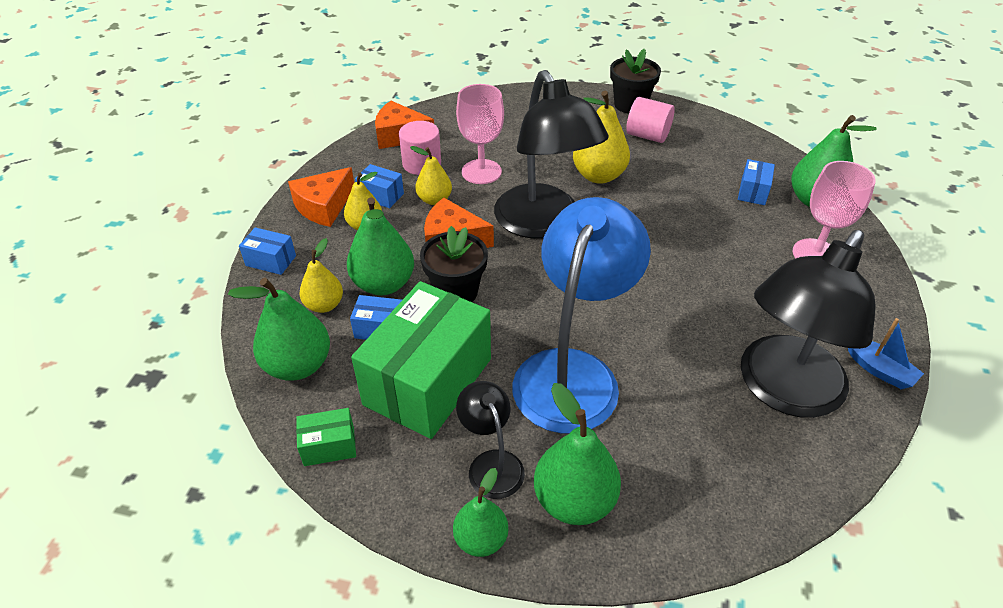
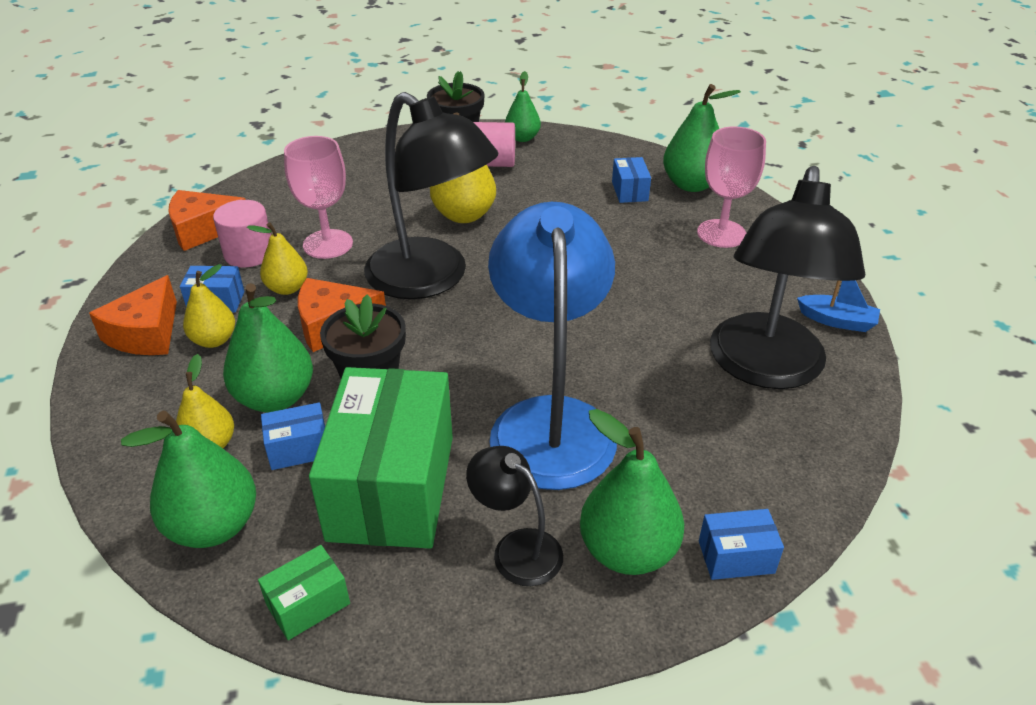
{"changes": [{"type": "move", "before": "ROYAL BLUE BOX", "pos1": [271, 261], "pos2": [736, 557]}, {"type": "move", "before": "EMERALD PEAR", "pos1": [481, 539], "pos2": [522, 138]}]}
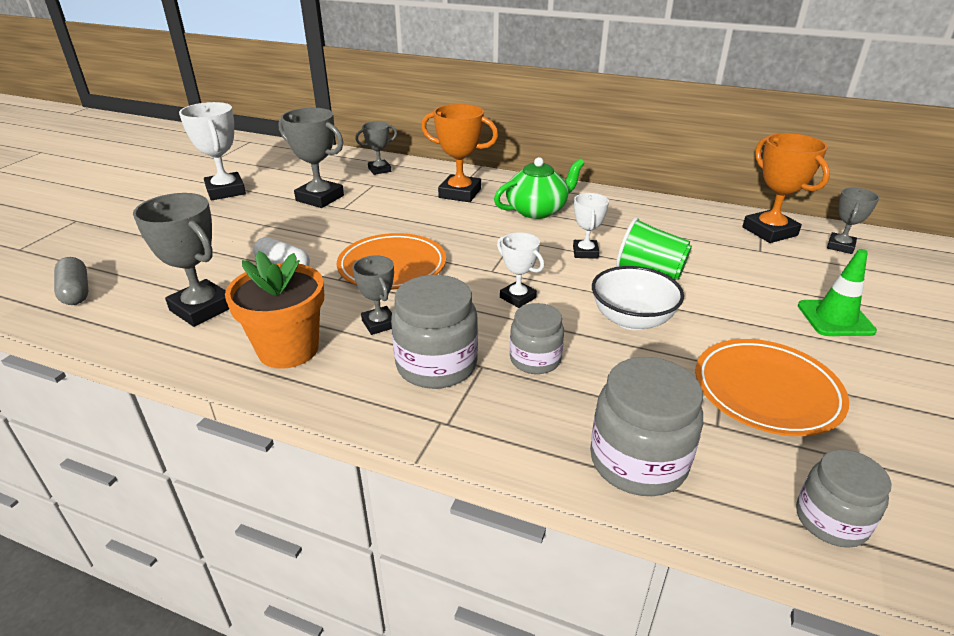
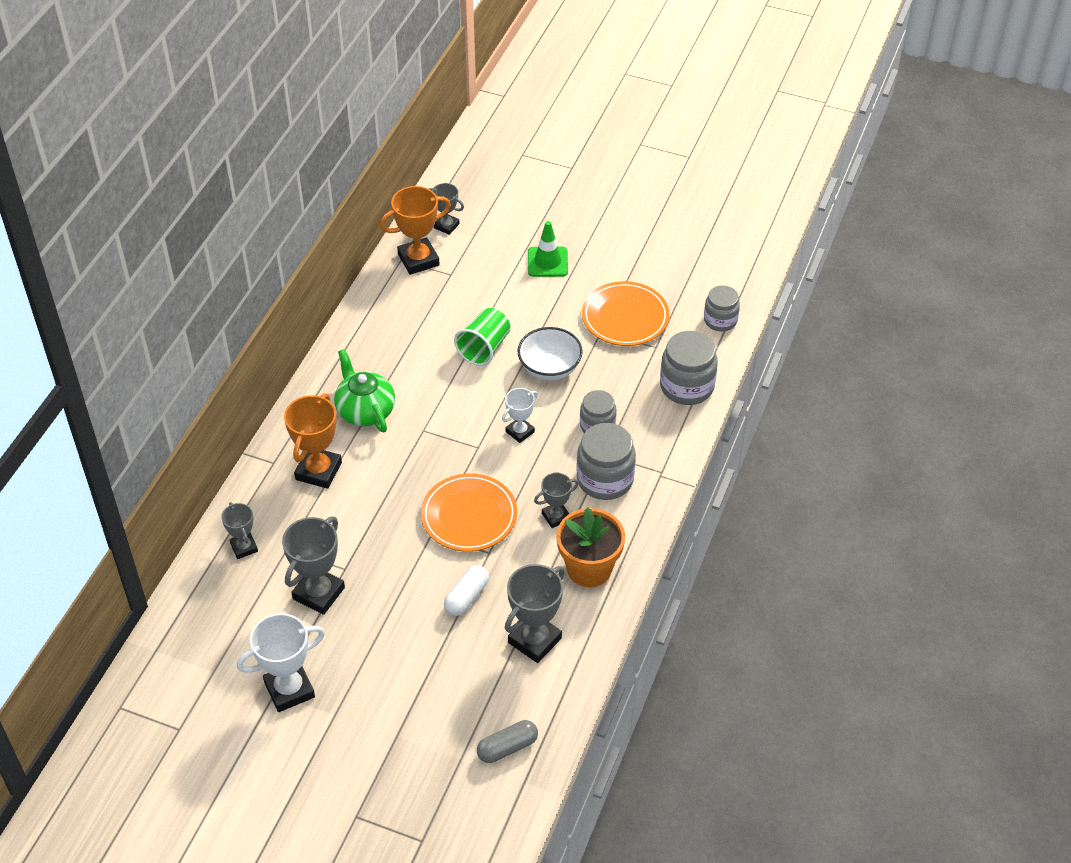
{"changes": [{"type": "delete", "before": "SNOW-WHITE TROPHY", "pos1": [585, 252]}]}
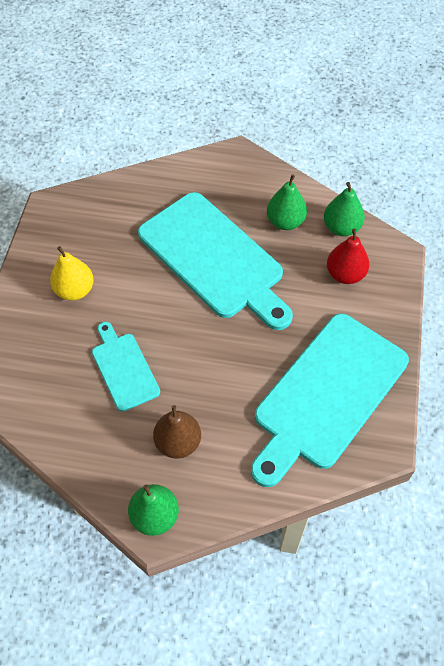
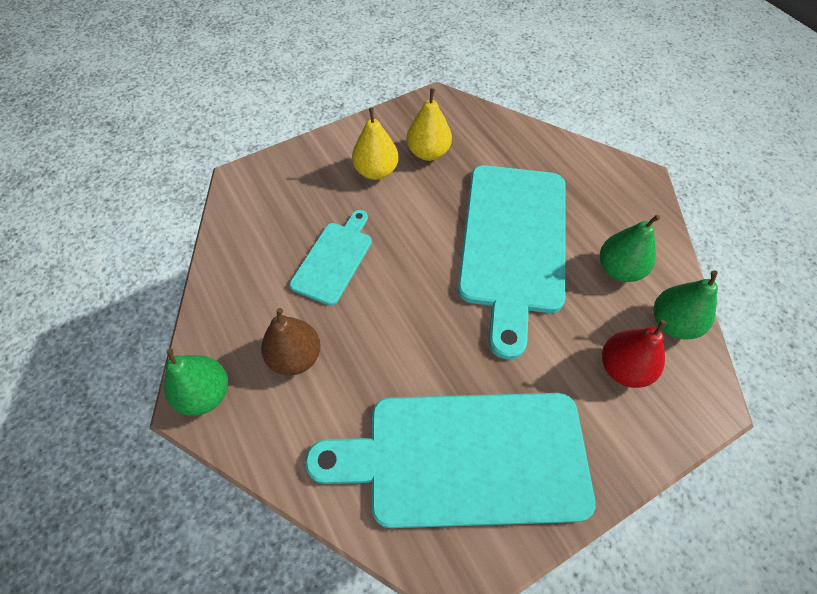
{"changes": [{"type": "insert", "after": "BRIGHT YELLOW PEAR", "pos2": [428, 152]}]}
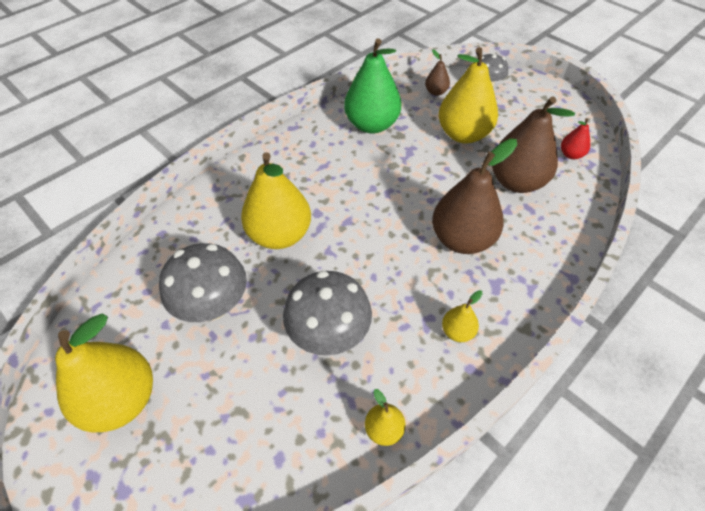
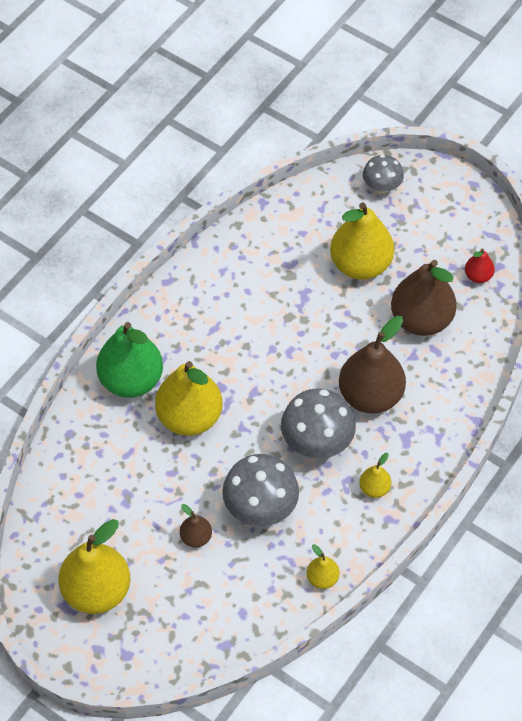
{"changes": [{"type": "move", "before": "GRAY TOADSTOOL", "pos1": [213, 305], "pos2": [317, 442]}, {"type": "move", "before": "EMERALD PEAR", "pos1": [372, 125], "pos2": [131, 380]}, {"type": "move", "before": "DARK BROWN PEAR", "pos1": [436, 92], "pos2": [196, 537]}]}
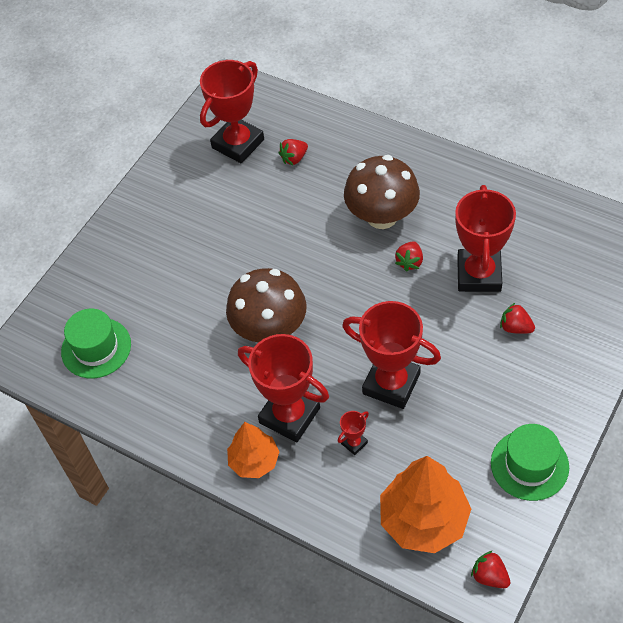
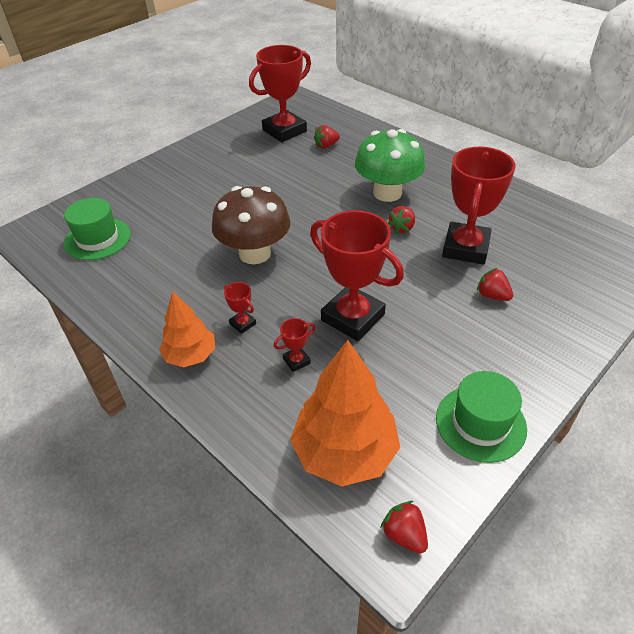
{"changes": [{"type": "recolor", "before": "DARK BROWN TOADSTOOL", "after": "EMERALD TOADSTOOL", "pos1": [382, 216], "pos2": [387, 193]}, {"type": "resize", "before": "SCARLET TROPHY", "pos1": [289, 415], "pos2": [243, 324], "scale": 0.42}]}
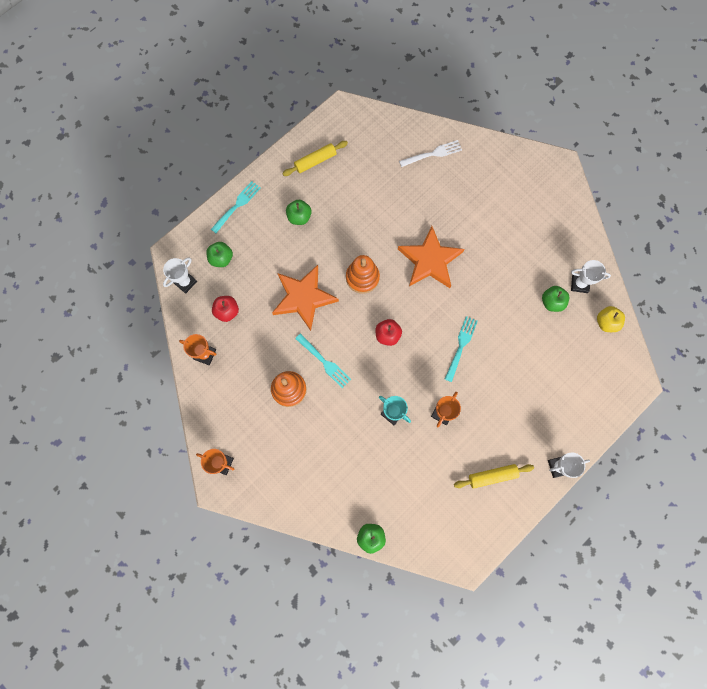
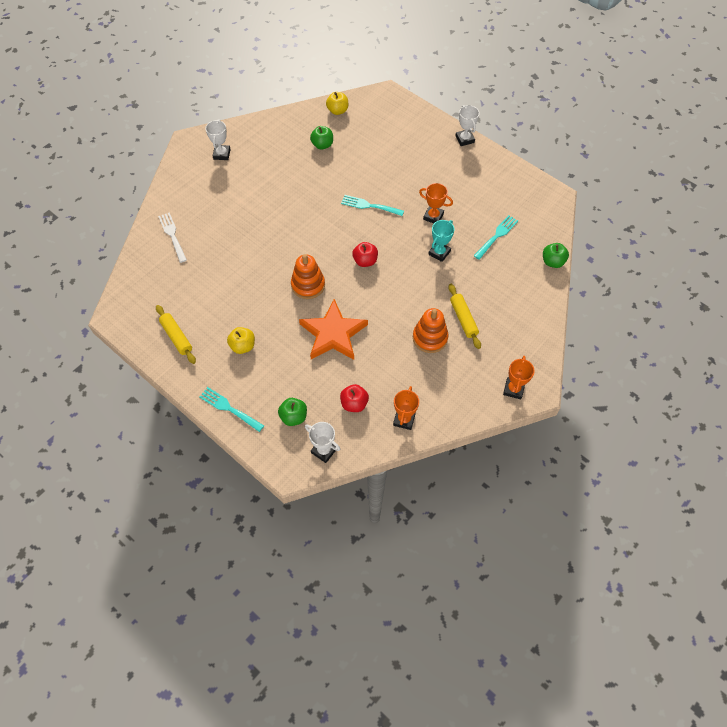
{"changes": [{"type": "delete", "before": "BRIGHT ORANGE FIVE-POINTED STAR", "pos1": [430, 261]}, {"type": "move", "before": "TURQUOISE DINNER FORK", "pos1": [324, 362], "pos2": [497, 236]}, {"type": "move", "before": "BRIGHT YELLOW DOUGH ROLLER", "pos1": [492, 476], "pos2": [463, 319]}, {"type": "move", "before": "SNOW-WHITE TROPHY", "pos1": [579, 284], "pos2": [222, 154]}, {"type": "recolor", "before": "EMERALD TOY APPLE", "after": "BRIGHT YELLOW TOY APPLE", "pos1": [299, 217], "pos2": [243, 346]}]}
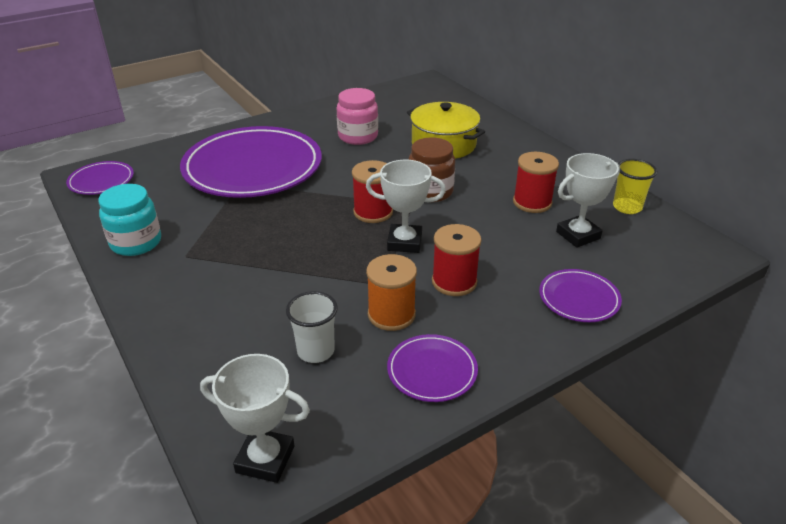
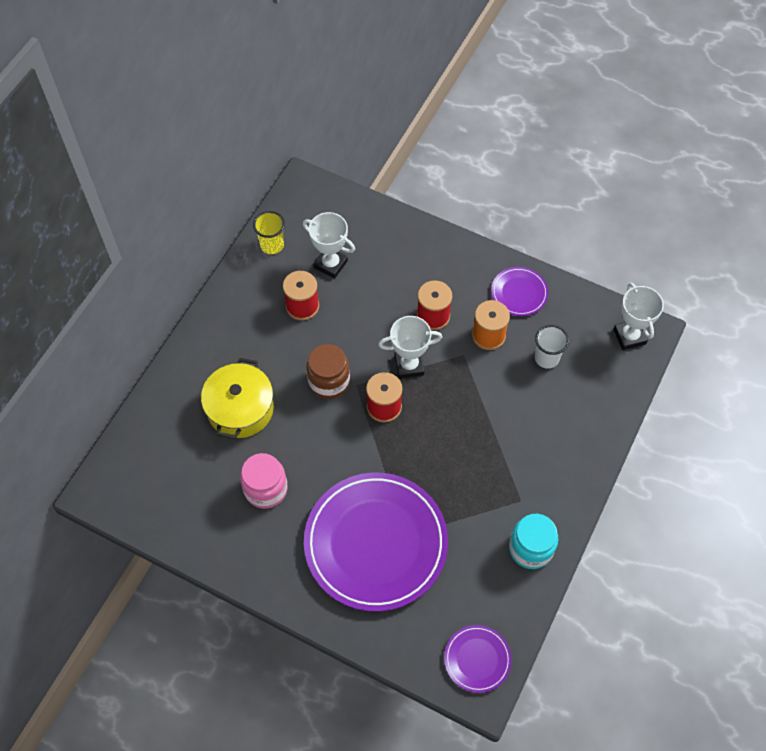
{"changes": [{"type": "delete", "before": "ROYAL PURPLE PLATE", "pos1": [579, 298]}, {"type": "rotate", "before": "SNOW-WHITE TROPHY", "pos1": [404, 242], "pos2": [409, 365], "turn": -75}]}
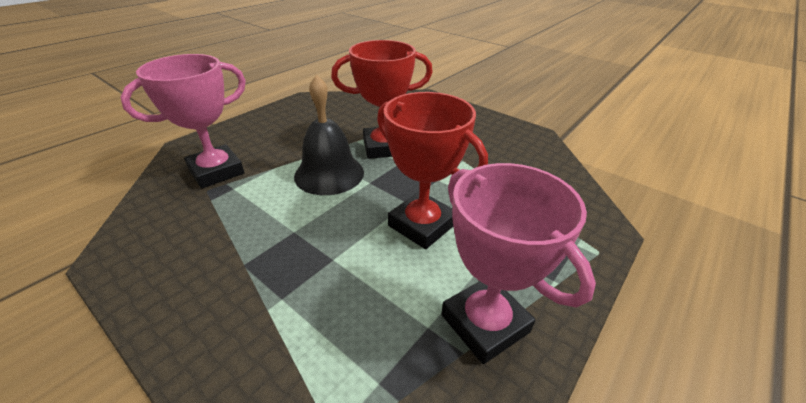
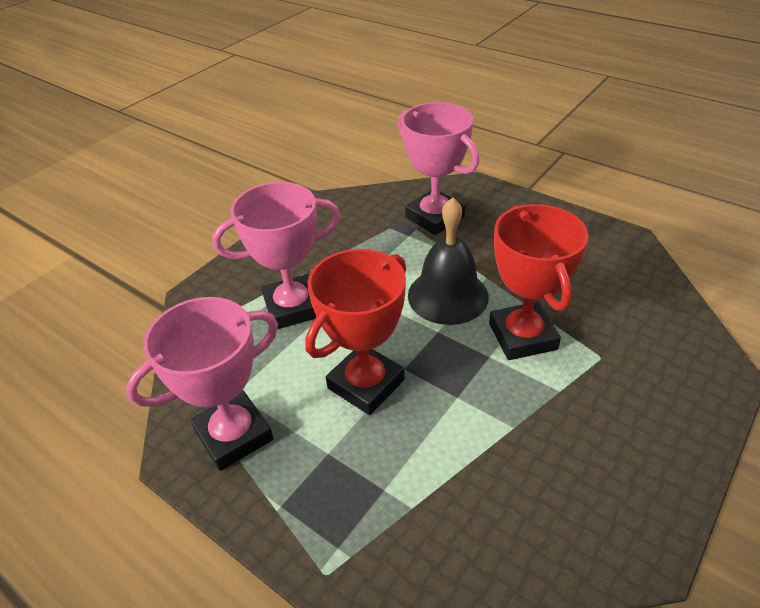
{"changes": [{"type": "insert", "after": "ROSY TROPHY", "pos2": [293, 307]}]}
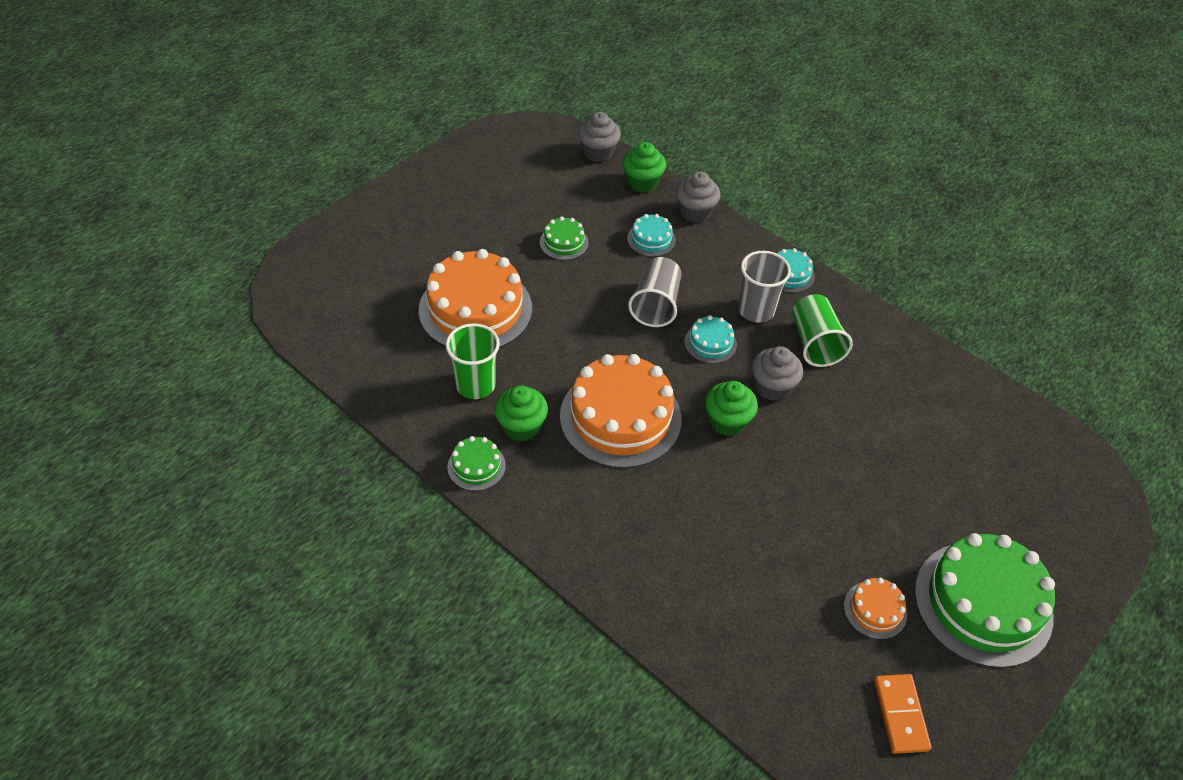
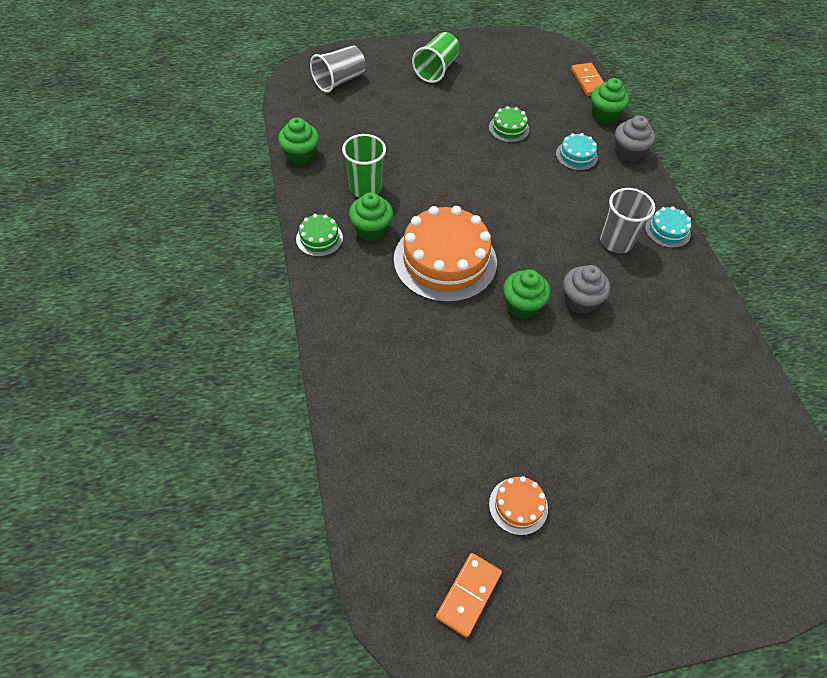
{"changes": [{"type": "delete", "before": "BRIGHT ORANGE CAKE", "pos1": [475, 309]}, {"type": "delete", "before": "TURQUOISE CAKE", "pos1": [710, 343]}, {"type": "delete", "before": "EMERALD CAKE", "pos1": [983, 603]}, {"type": "insert", "after": "EMERALD MUFFIN", "pos2": [301, 155]}, {"type": "move", "before": "GRAY BEAKER", "pos1": [655, 305], "pos2": [339, 81]}, {"type": "move", "before": "EMERALD BEAKER", "pos1": [815, 343], "pos2": [436, 69]}, {"type": "replace", "before": "GRAY MUFFIN", "after": "BRIGHT ORANGE DOMINO", "pos1": [598, 152], "pos2": [588, 81]}]}
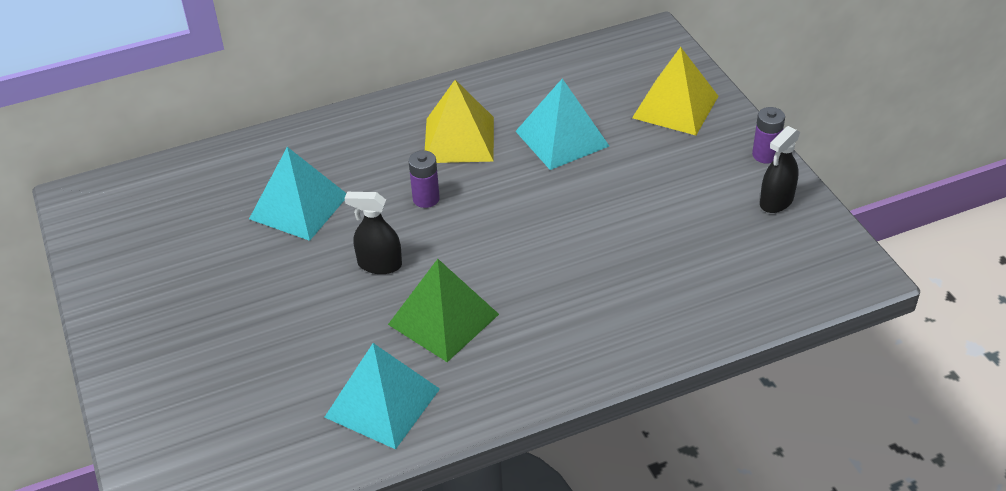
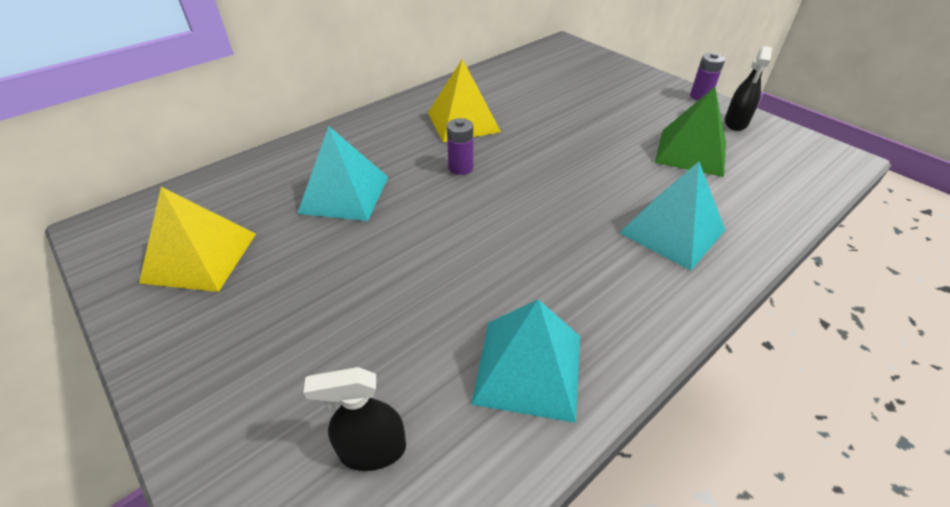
{"changes": [{"type": "move", "before": "EBONY SPRAY BOTTLE", "pos1": [379, 264], "pos2": [372, 450]}, {"type": "move", "before": "EMERALD SOLID PYRAMID", "pos1": [443, 319], "pos2": [691, 152]}, {"type": "move", "before": "TURQUOISE SOLID PYRAMID", "pos1": [561, 138], "pos2": [672, 231]}, {"type": "move", "before": "BRIGHT YELLOW SOLID PYRAMID", "pos1": [675, 106], "pos2": [200, 257]}]}
